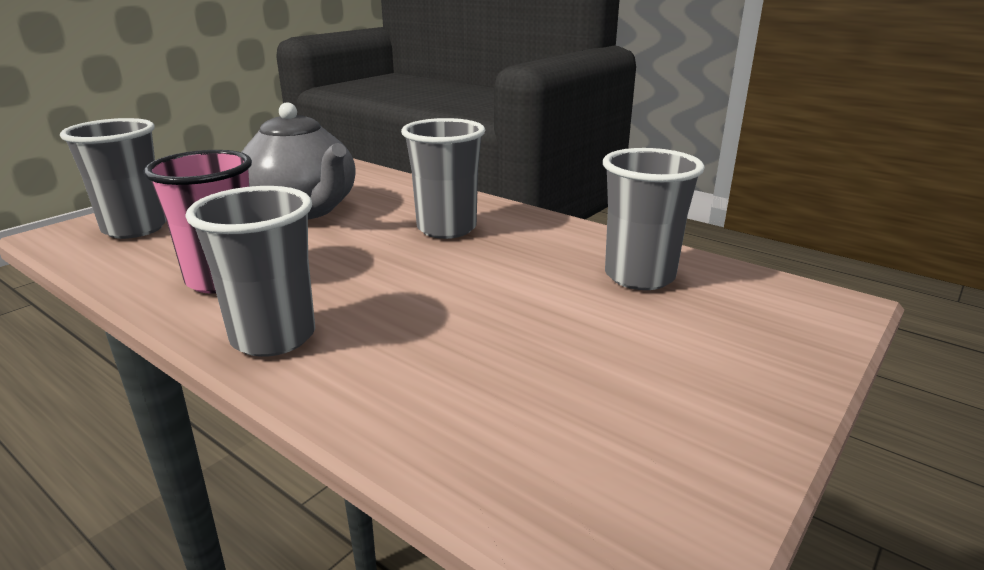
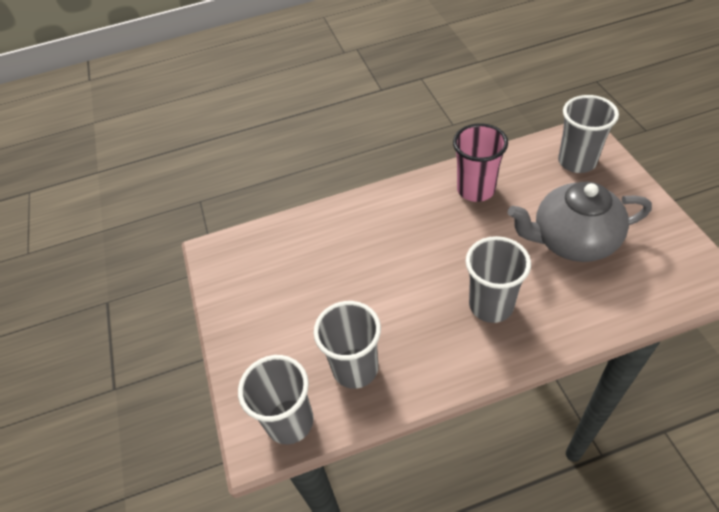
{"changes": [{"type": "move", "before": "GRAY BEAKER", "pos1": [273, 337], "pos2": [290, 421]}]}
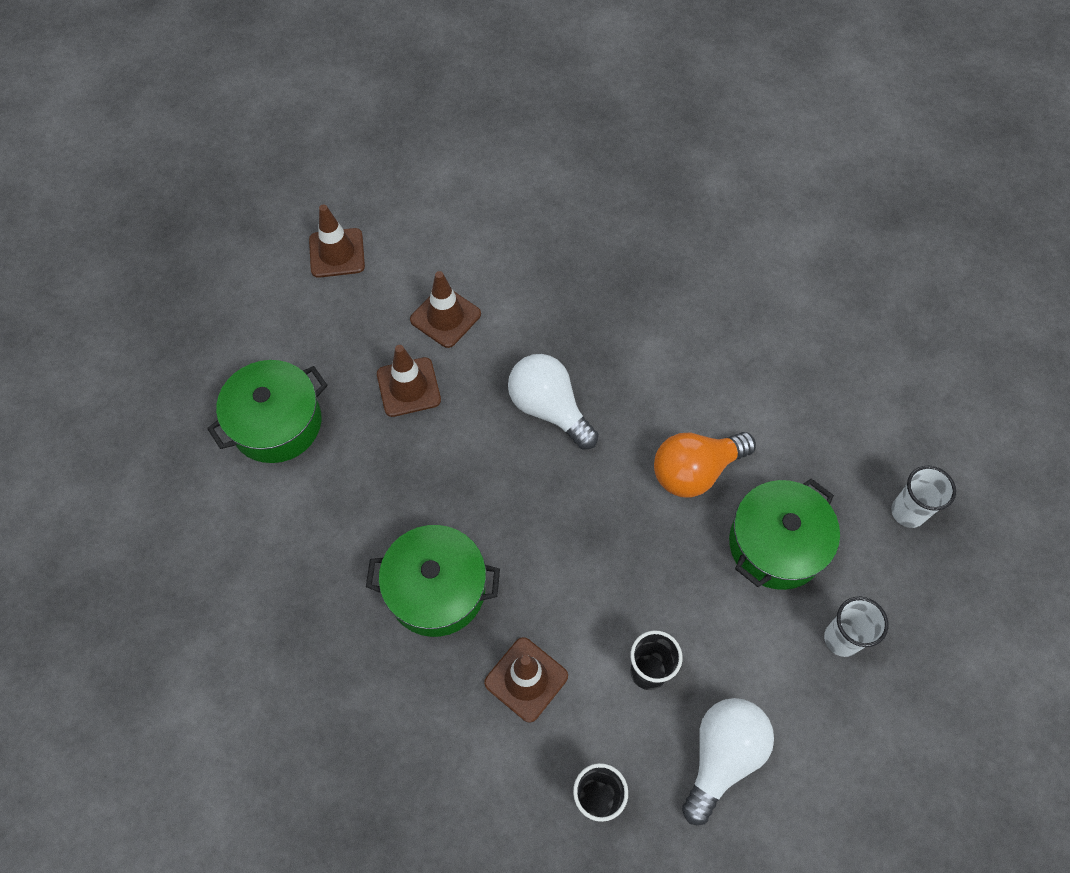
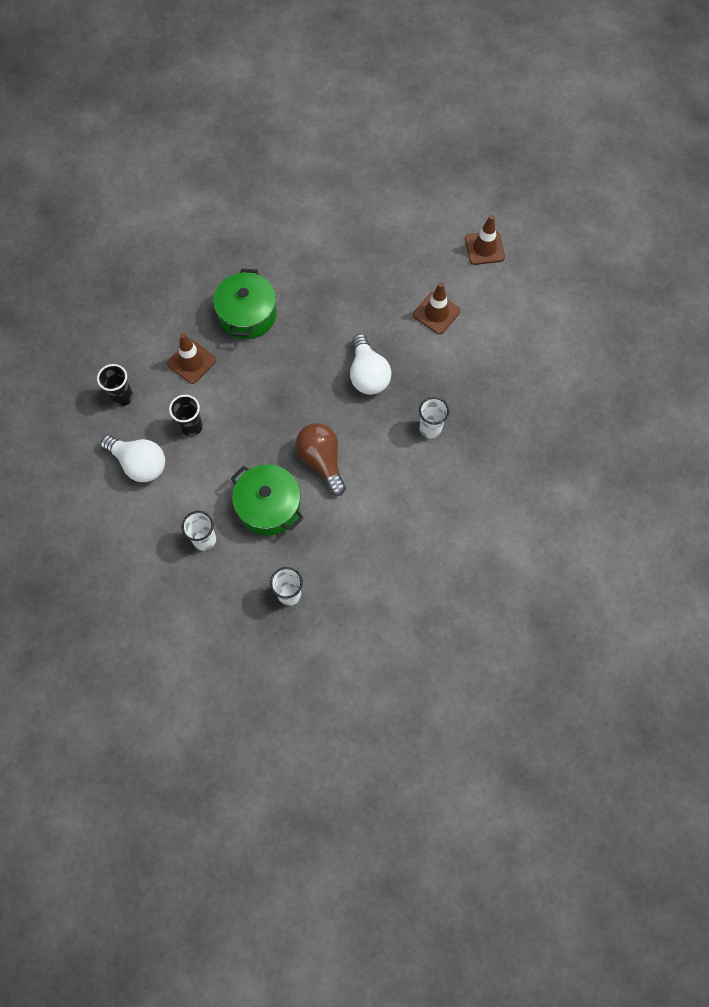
{"changes": [{"type": "delete", "before": "EMERALD STOCKPOT", "pos1": [277, 423]}, {"type": "delete", "before": "DARK BROWN TRAFFIC CONE", "pos1": [408, 387]}, {"type": "insert", "after": "SNOW-WHITE BEAKER", "pos2": [430, 429]}, {"type": "recolor", "before": "BRIGHT ORANGE BULB", "after": "DARK BROWN BULB", "pos1": [695, 471], "pos2": [322, 461]}, {"type": "rotate", "before": "SNOW-WHITE BULB", "pos1": [549, 409], "pos2": [367, 375], "turn": 120}]}
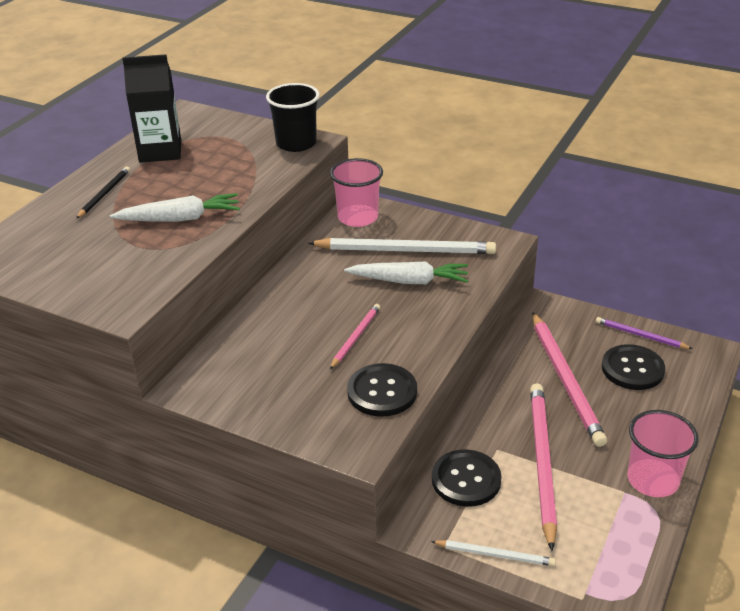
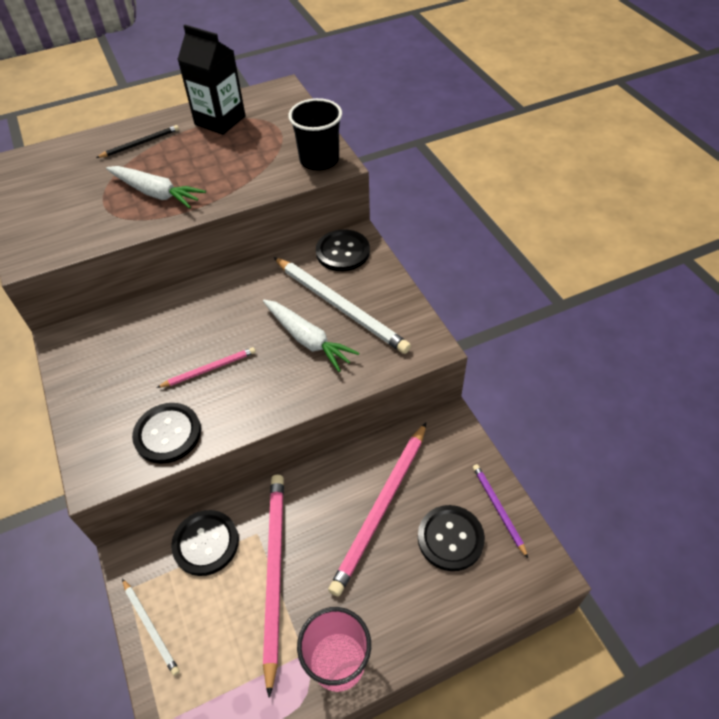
{"changes": [{"type": "replace", "before": "ROSY BEAKER", "after": "EBONY BUTTON", "pos1": [358, 217], "pos2": [342, 252]}, {"type": "rotate", "before": "ROSY WOODEN PENCIL", "pos1": [542, 462], "pos2": [274, 572], "turn": -45}]}
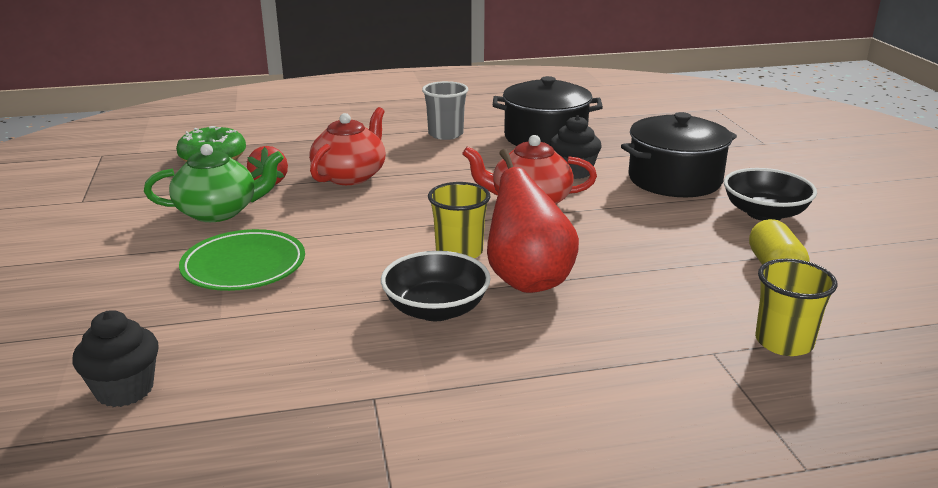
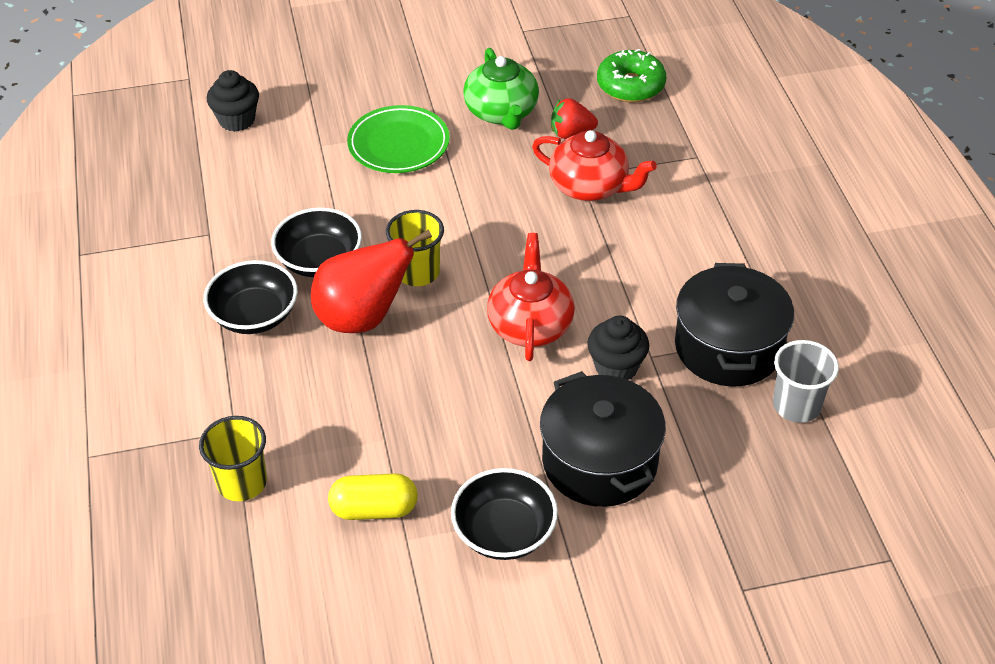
{"changes": [{"type": "insert", "after": "EBONY SERVING BOWL", "pos2": [254, 315]}, {"type": "move", "before": "GRAY BEAKER", "pos1": [445, 134], "pos2": [796, 405]}]}
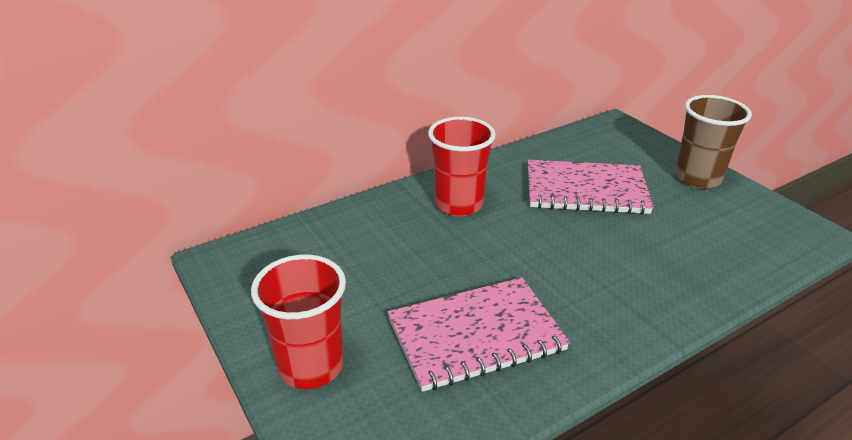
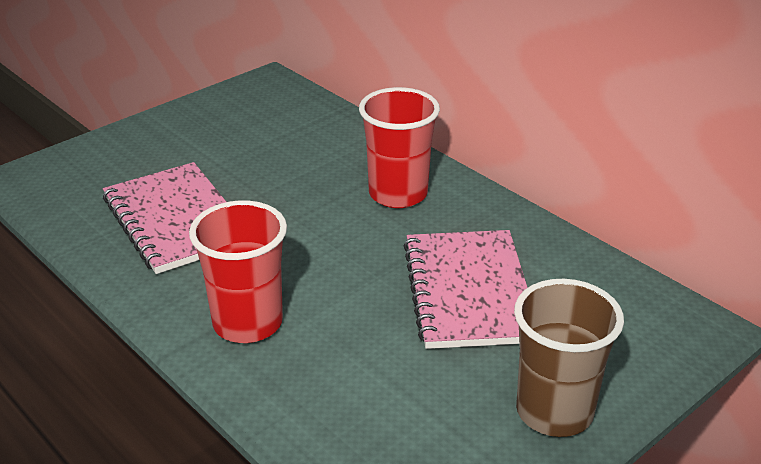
{"changes": [{"type": "move", "before": "SCARLET BEAKER", "pos1": [310, 366], "pos2": [247, 323]}]}
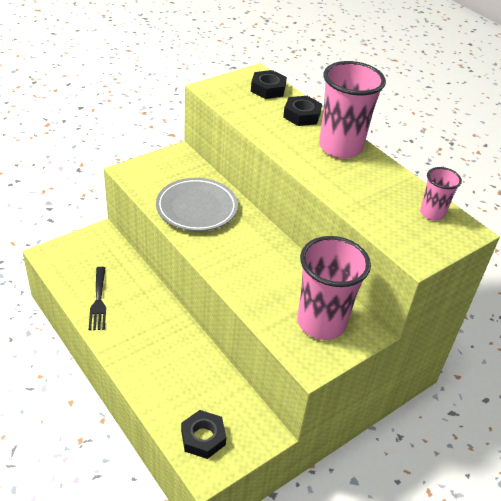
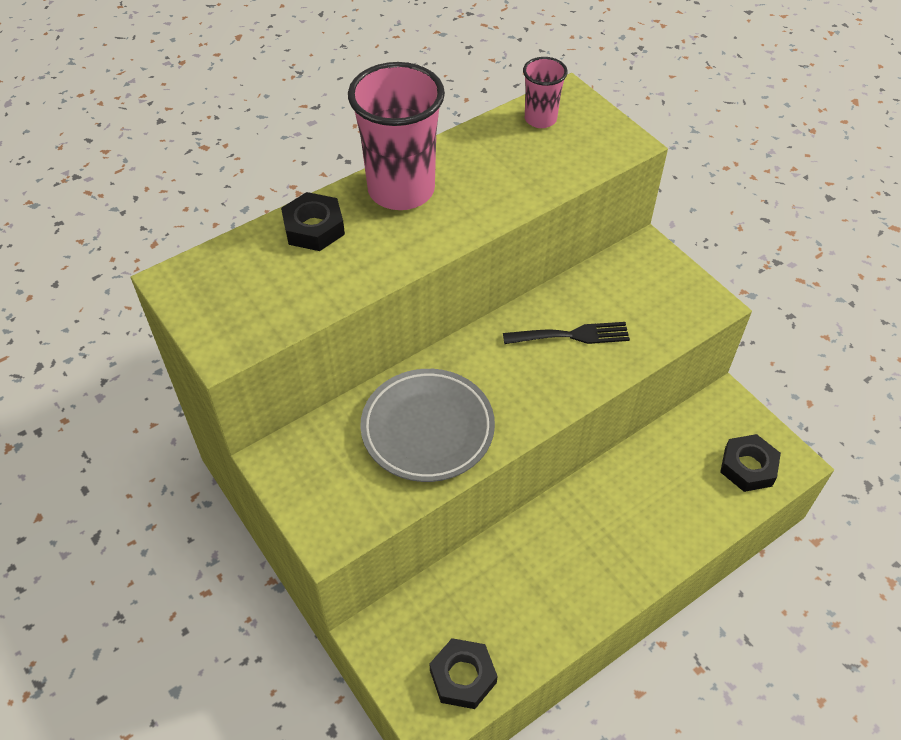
{"changes": [{"type": "delete", "before": "ROSY BEAKER", "pos1": [321, 323]}, {"type": "move", "before": "EBONY DINNER FORK", "pos1": [98, 301], "pos2": [572, 335]}, {"type": "move", "before": "EBONY NUT", "pos1": [268, 89], "pos2": [463, 676]}]}
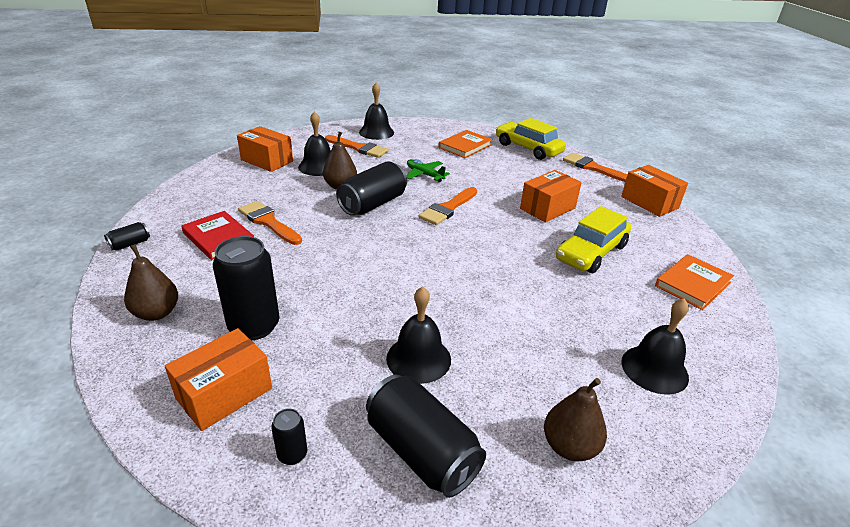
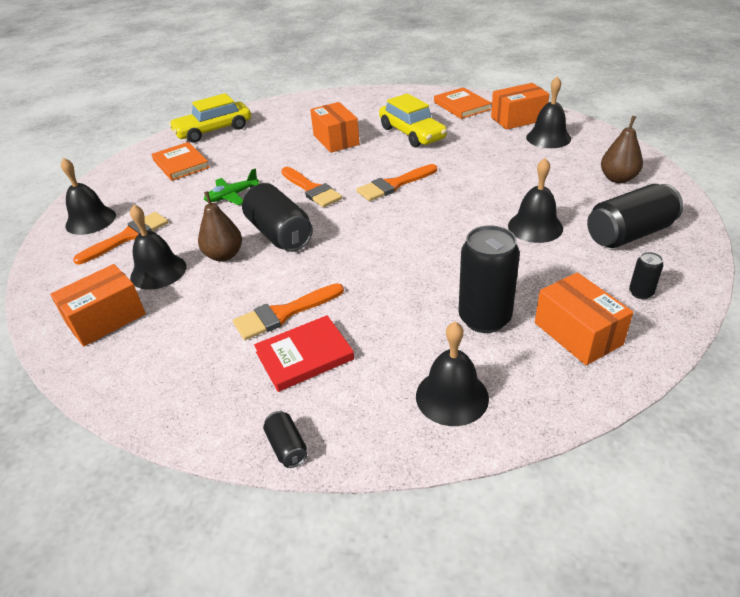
{"changes": [{"type": "move", "before": "BRIGHT ORANGE PAINTBRUSH", "pos1": [593, 168], "pos2": [394, 185]}, {"type": "move", "before": "BRIGHT ORANGE BOX", "pos1": [649, 202], "pos2": [518, 119]}, {"type": "replace", "before": "DARK BROWN PEAR", "after": "EBONY SCHOOL BELL", "pos1": [157, 313], "pos2": [452, 396]}]}
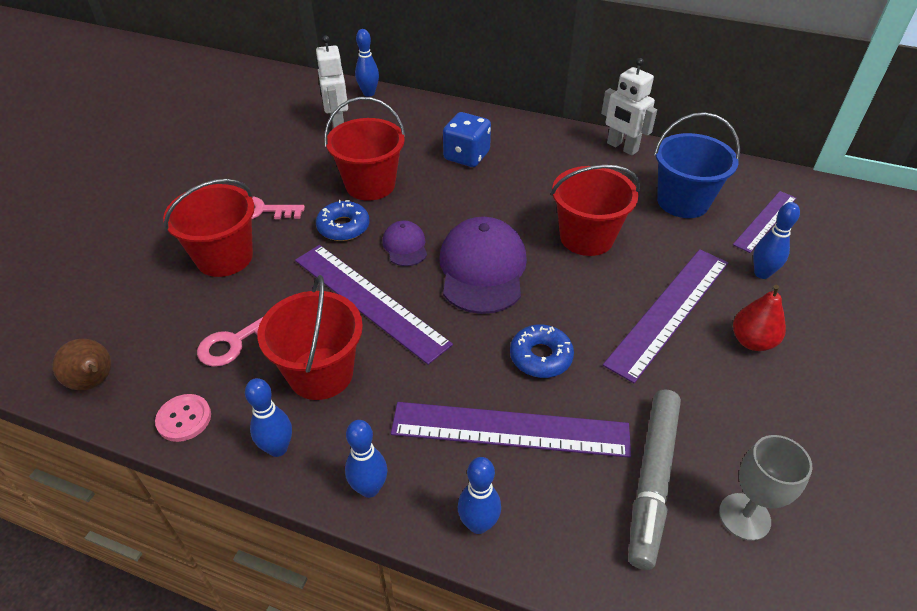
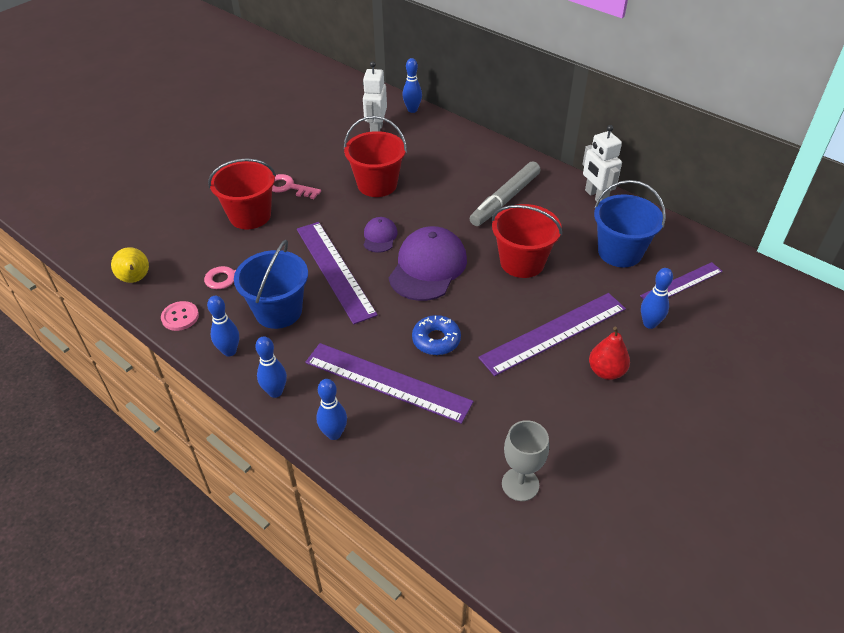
{"changes": [{"type": "delete", "before": "ROYAL BLUE DONUT", "pos1": [343, 227]}, {"type": "delete", "before": "ROYAL BLUE DIE", "pos1": [466, 156]}, {"type": "move", "before": "GRAY FELT PEN", "pos1": [652, 480], "pos2": [505, 200]}, {"type": "recolor", "before": "DARK BROWN PEAR", "after": "BRIGHT YELLOW PEAR", "pos1": [94, 382], "pos2": [135, 279]}, {"type": "recolor", "before": "SCARLET BUCKET", "after": "ROYAL BLUE BUCKET", "pos1": [321, 373], "pos2": [278, 311]}]}
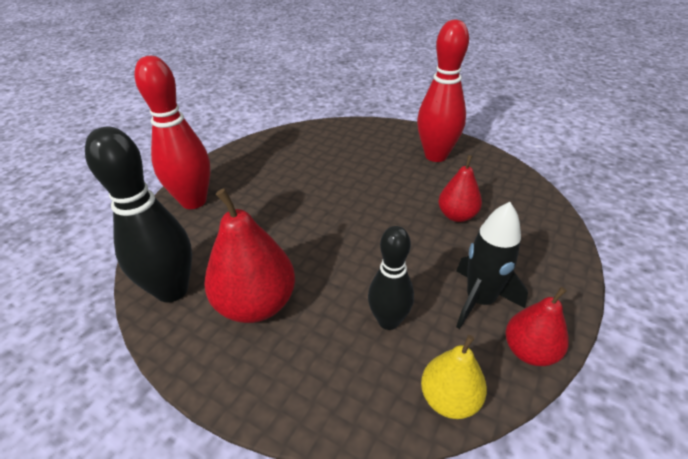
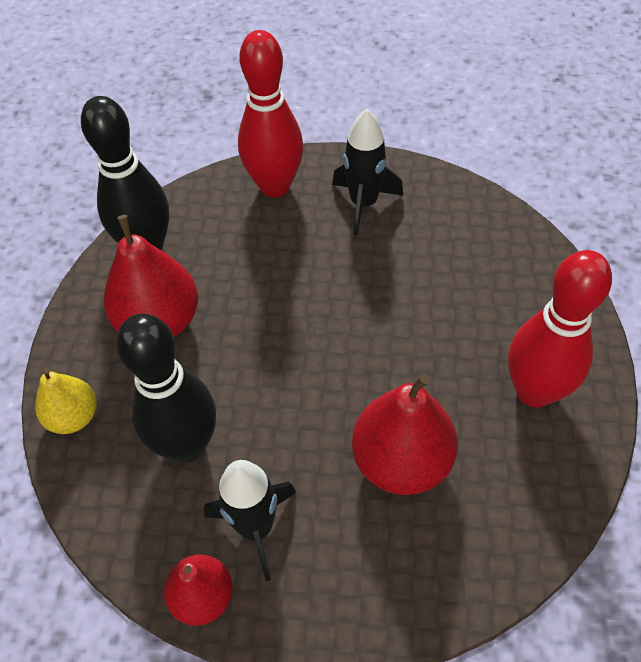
{"changes": [{"type": "insert", "after": "EBONY ROCKET", "pos2": [363, 204]}, {"type": "move", "before": "BRIGHT YELLOW PEAR", "pos1": [449, 399], "pos2": [73, 417]}, {"type": "resize", "before": "EBONY TENPIN", "pos1": [388, 321], "pos2": [187, 445], "scale": 1.57}, {"type": "resize", "before": "SCARLET PEAR", "pos1": [457, 216], "pos2": [401, 461], "scale": 1.67}]}
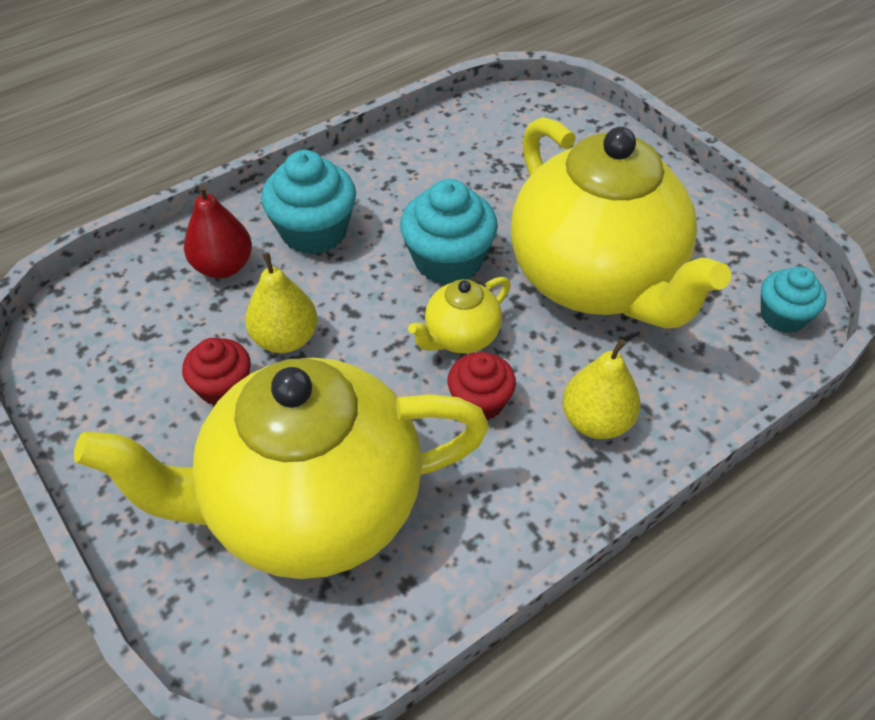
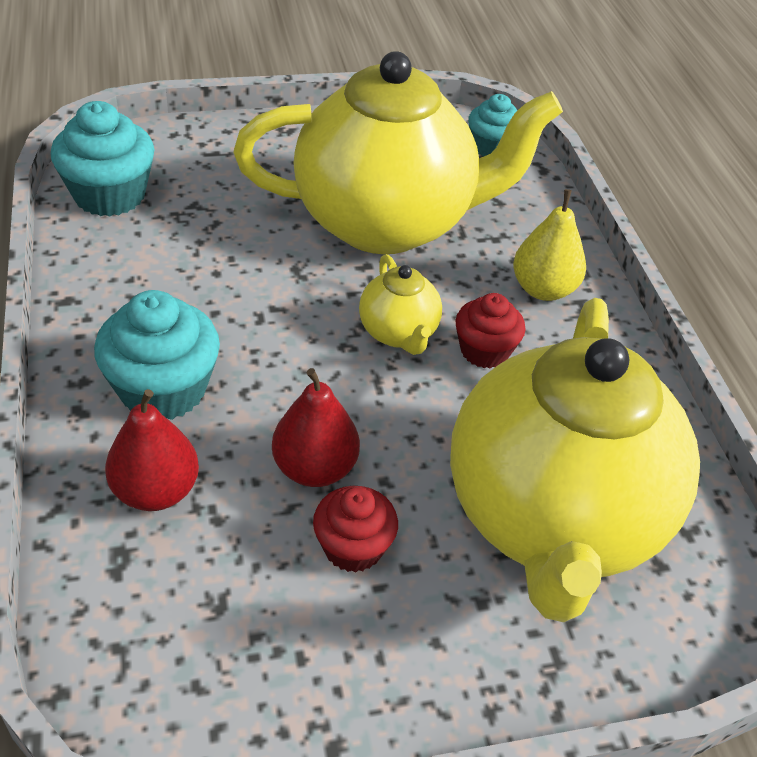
{"changes": [{"type": "move", "before": "TURQUOISE MUFFIN", "pos1": [448, 261], "pos2": [109, 195]}, {"type": "recolor", "before": "BRIGHT YELLOW PEAR", "after": "SCARLET PEAR", "pos1": [285, 339], "pos2": [315, 468]}]}
